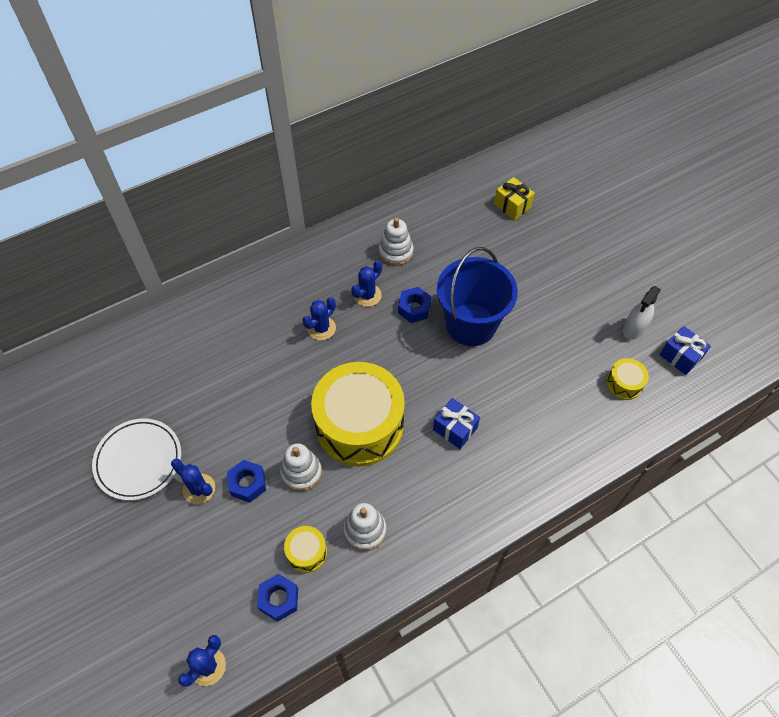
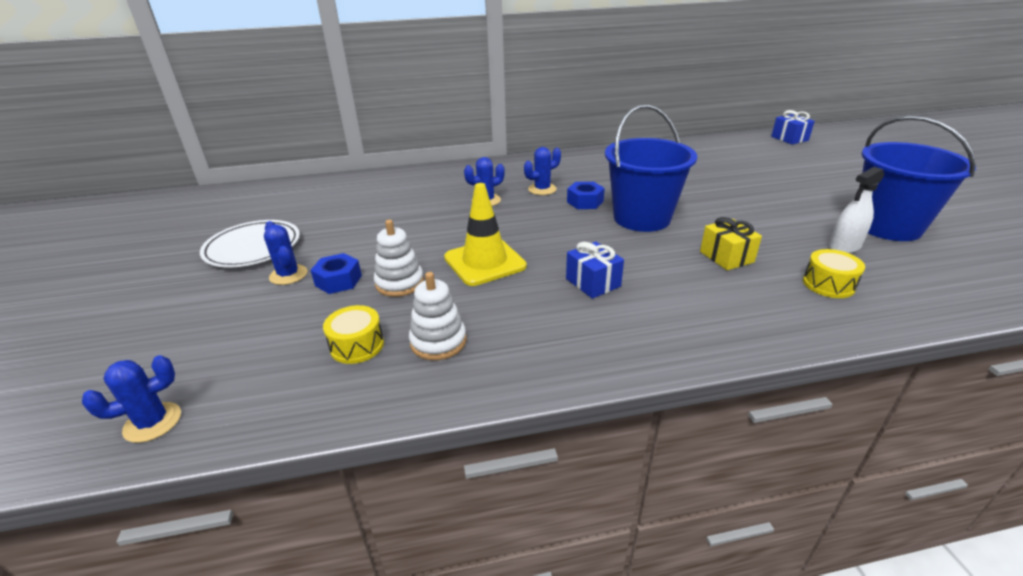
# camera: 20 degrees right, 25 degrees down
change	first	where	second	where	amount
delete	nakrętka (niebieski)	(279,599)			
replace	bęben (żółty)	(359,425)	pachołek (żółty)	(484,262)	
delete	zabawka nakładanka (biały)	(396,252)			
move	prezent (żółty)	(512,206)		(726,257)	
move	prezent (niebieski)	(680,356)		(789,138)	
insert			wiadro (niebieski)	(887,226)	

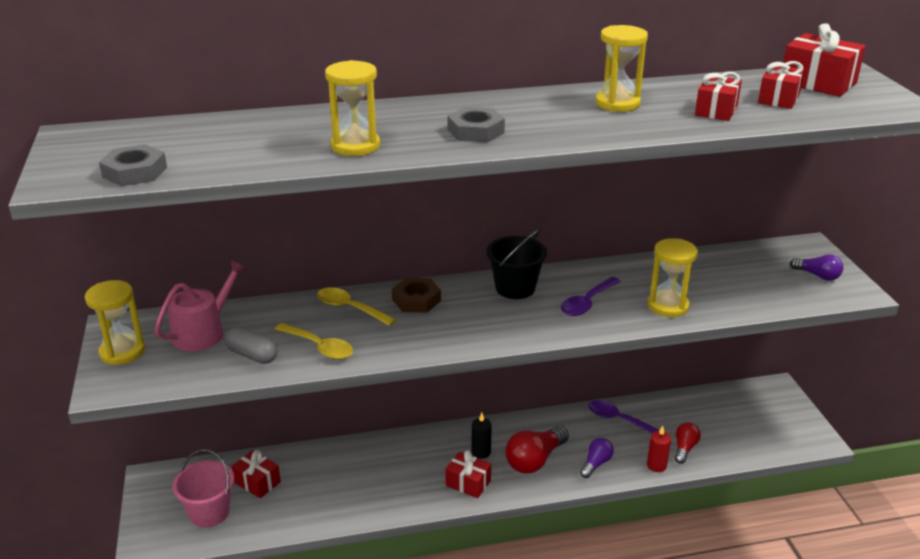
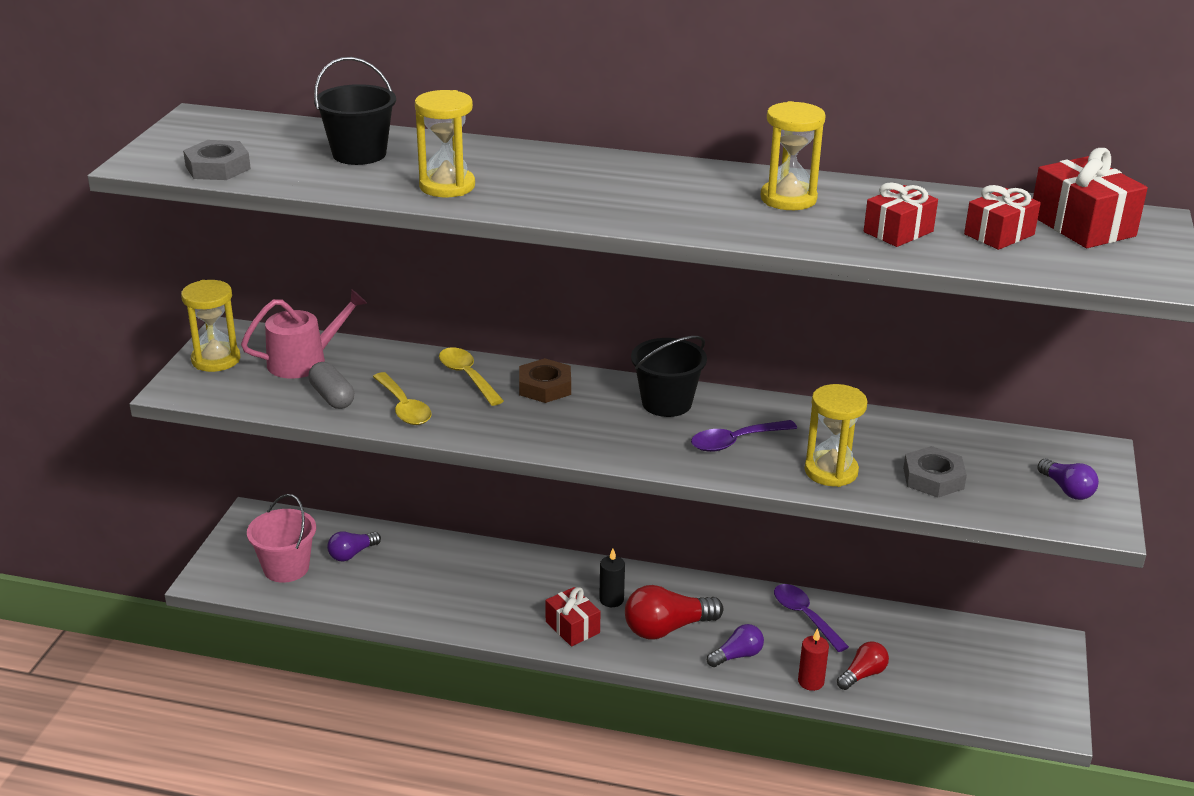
# camera: 25 degrees right, 0 degrees up
change	first	where	second	where	amount
replace	prezent (czerwony)	(257,482)	żarówka (fioletowy)	(352,554)	
move	nakrętka (szary)	(475,131)		(933,478)	
insert			wiadro (czarny)	(359,154)	

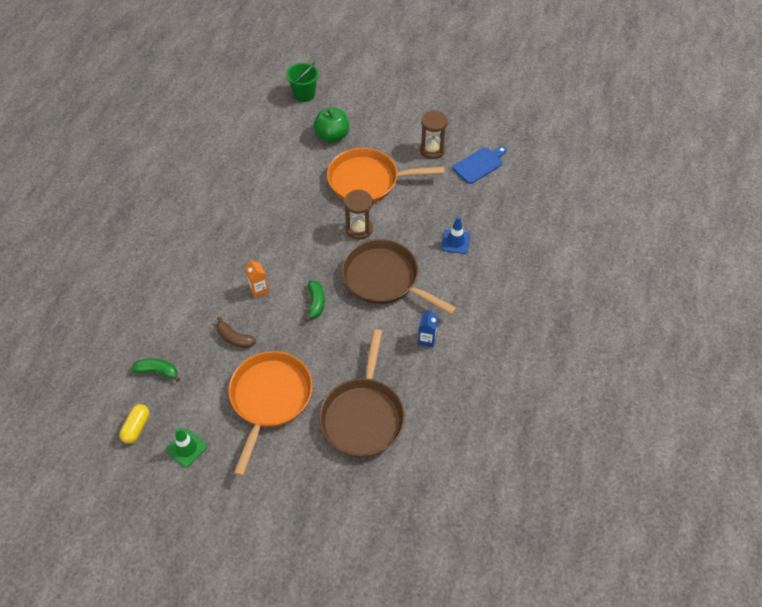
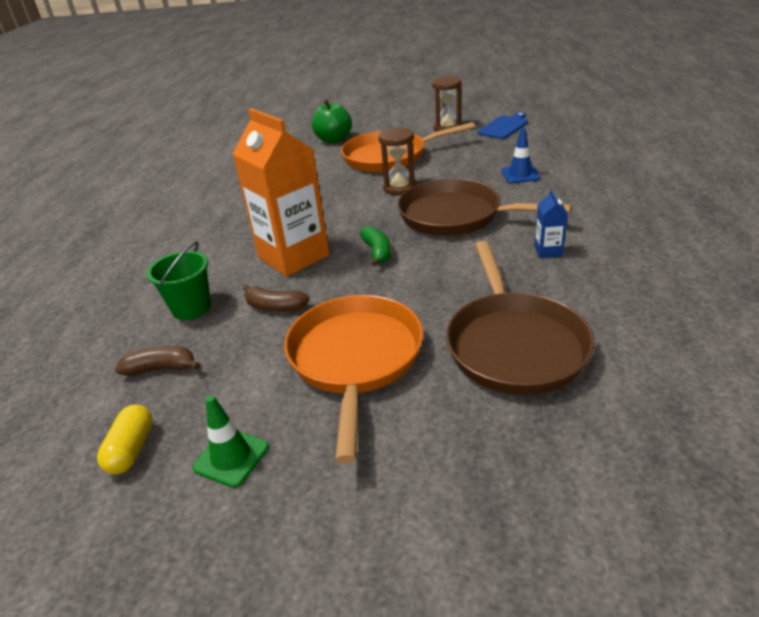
# camera: 10 degrees left, 20 degrees down
change	first	where	second	where	amount
recolor	banan (zielony)	(158,371)	banan (brązowy)	(161,368)	
resize	karton mleka (pomarańczowy)	(259,289)		(293,256)	x2.44
move	wiadro (zielony)	(304,94)		(191,308)	

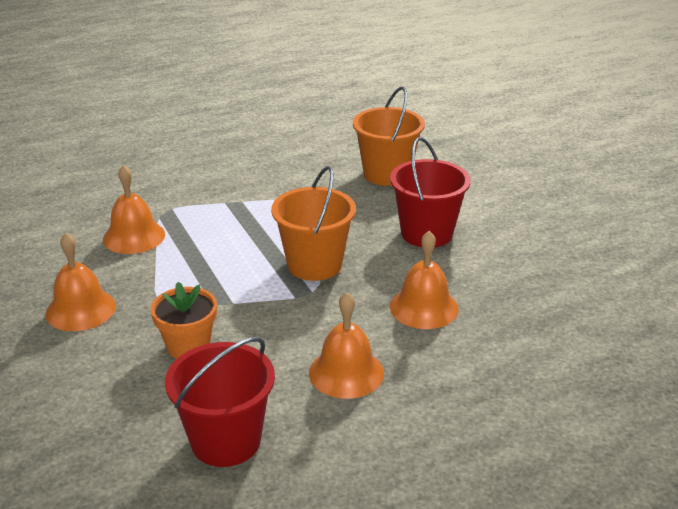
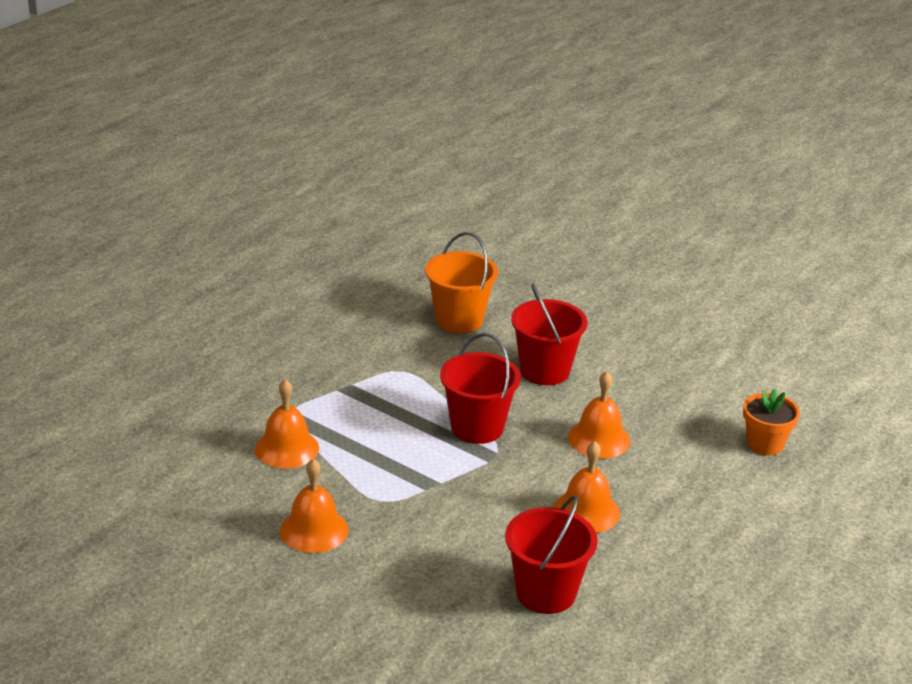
# camera: 30 degrees left, 0 degrees up
change	first	where	second	where	amount
move	doniczka (pomarańczowy)	(188,346)		(765,444)	
recolor	wiadro (pomarańczowy)	(314,265)	wiadro (czerwony)	(477,427)	

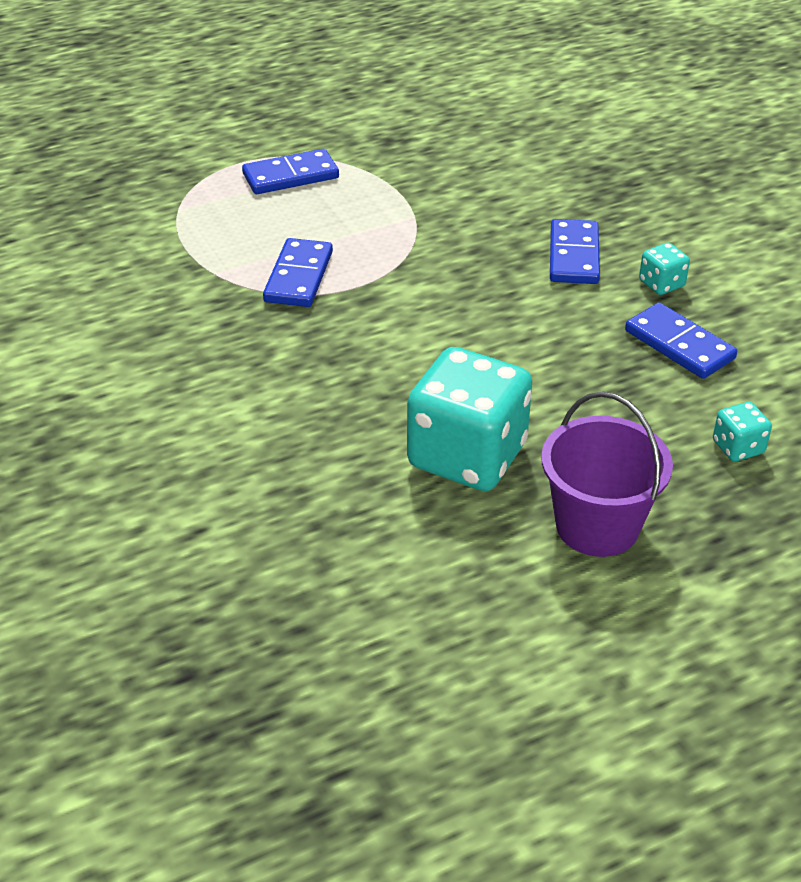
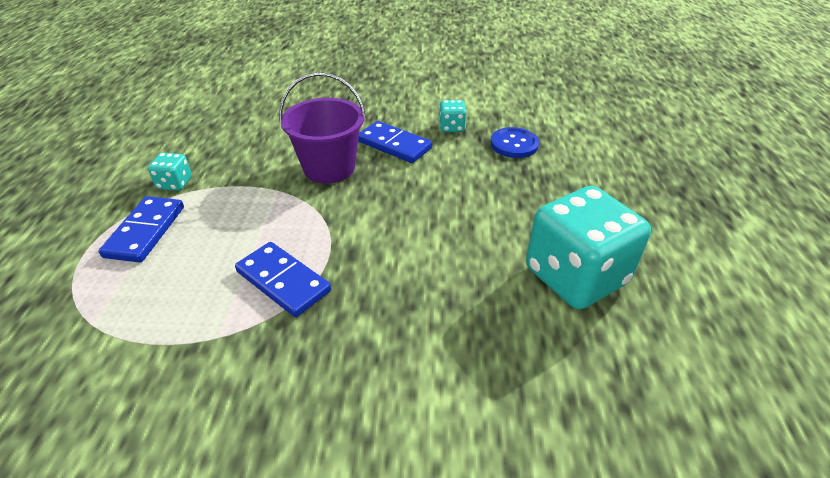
# camera: 60 degrees left, 0 degrees up
change	first	where	second	where	amount
move	wiadro (fioletowy)	(597,526)		(329,168)	
replace	kostka domina (niebieski)	(679,345)	guzik (niebieski)	(514,144)	
move	kostka do gry (turkusowy)	(738,447)		(175,183)	

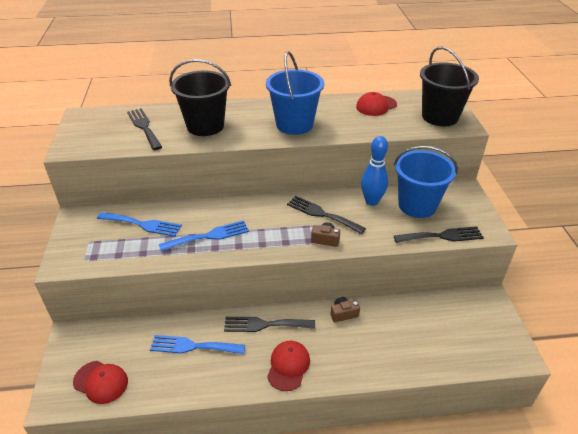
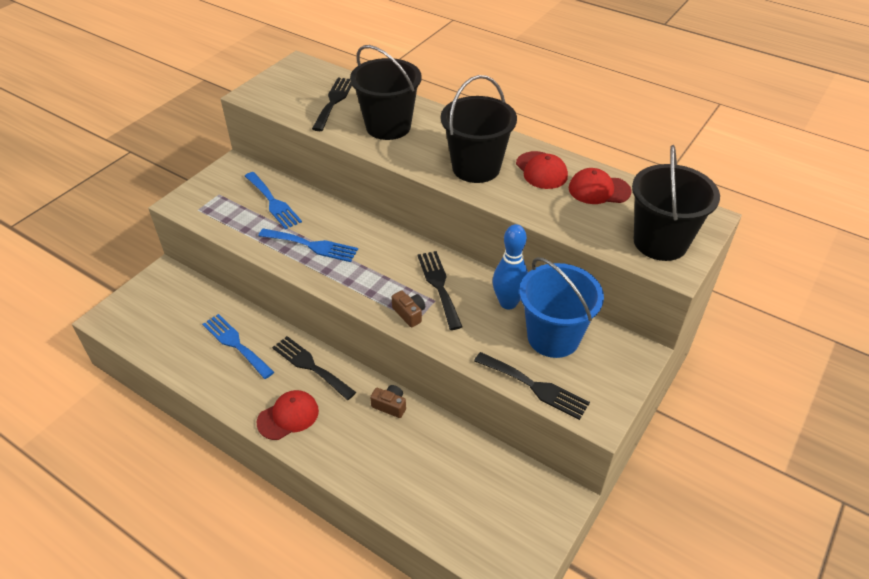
# camera: 40 degrees right, 5 degrees up
change	first	where	second	where	amount
move	czapka (czerwony)	(101,382)		(541,170)	
recolor	wiadro (niebieski)	(294,124)	wiadro (czarny)	(476,168)	

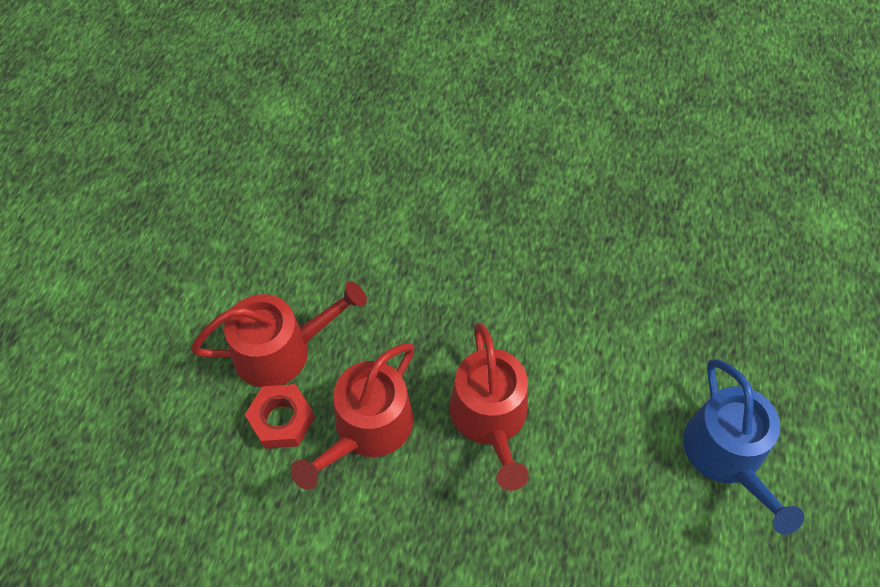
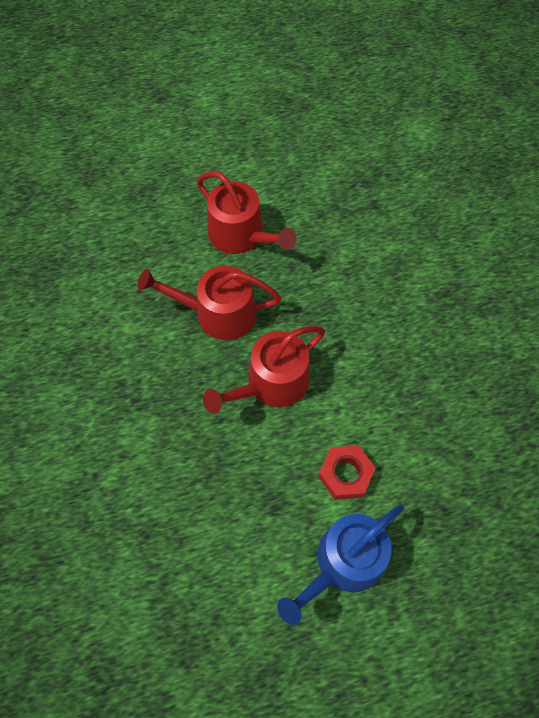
# camera: 60 degrees right, 5 degrees up
change	first	where	second	where	amount
move	nakrętka (czerwony)	(281,420)		(345,474)	

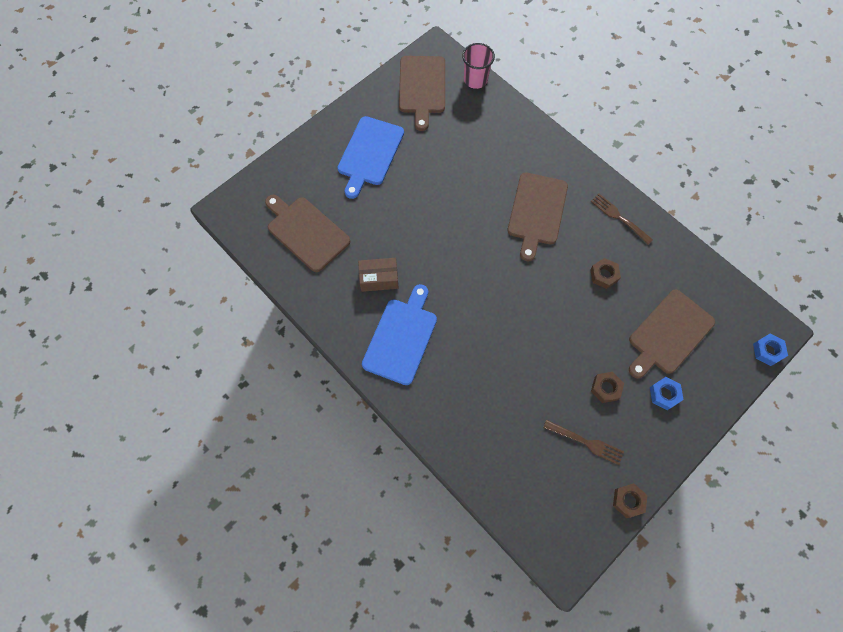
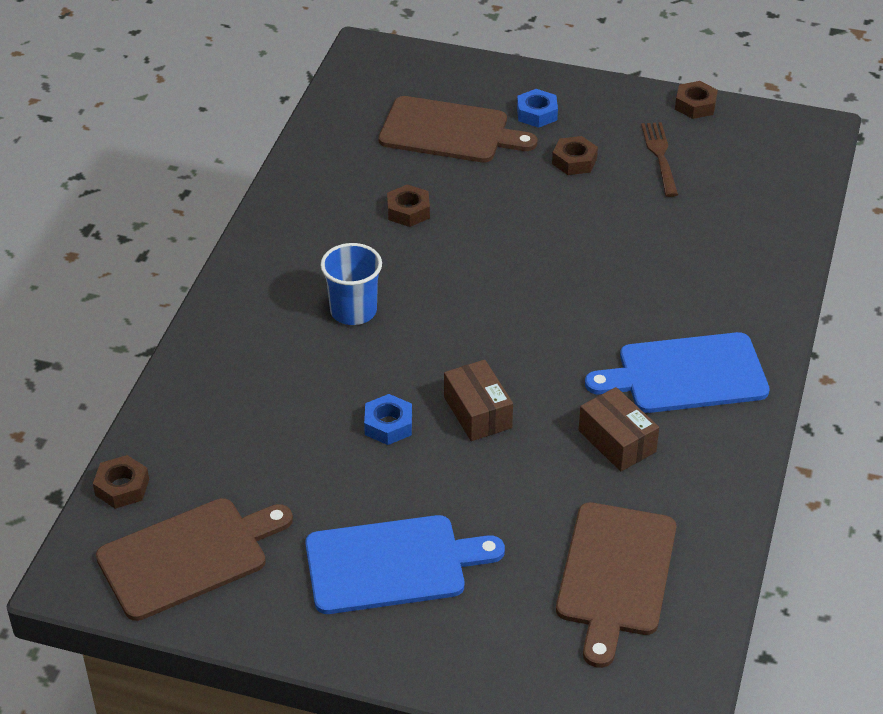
# camera: 120 degrees left, 25 degrees down
change	first	where	second	where	amount
replace	szklanka (różowy)	(475,80)	nakrętka (brązowy)	(122,487)	
replace	deska do krojenia (brązowy)	(537,212)	szklanka (niebieski)	(353,311)	
delete	widelec (brązowy)	(619,218)			
move	nakrętka (niebieski)	(767,351)		(388,425)	
insert			pudełko (brązowy)	(477,412)	

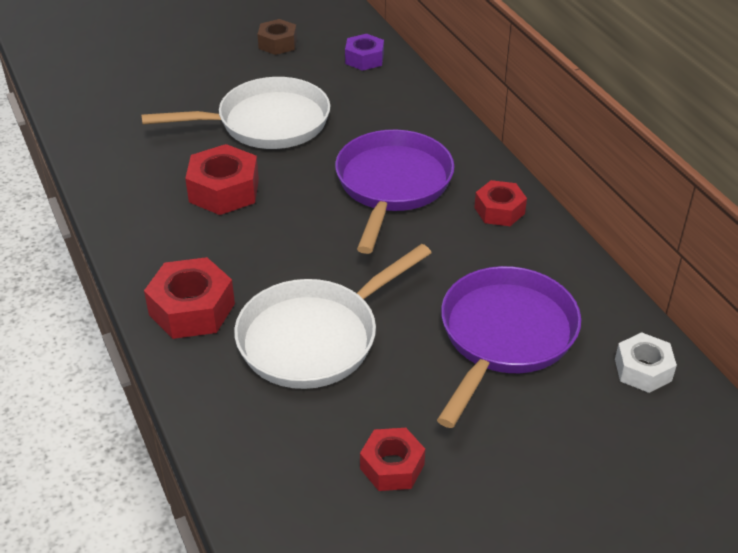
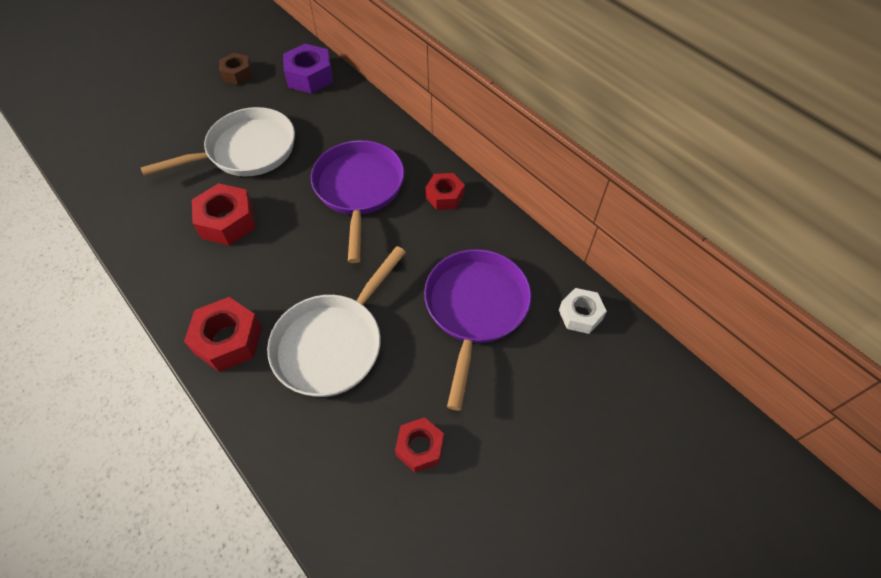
# camera: 15 degrees left, 15 degrees up
change	first	where	second	where	amount
resize	nakrętka (fioletowy)	(364,59)		(310,76)	x1.53

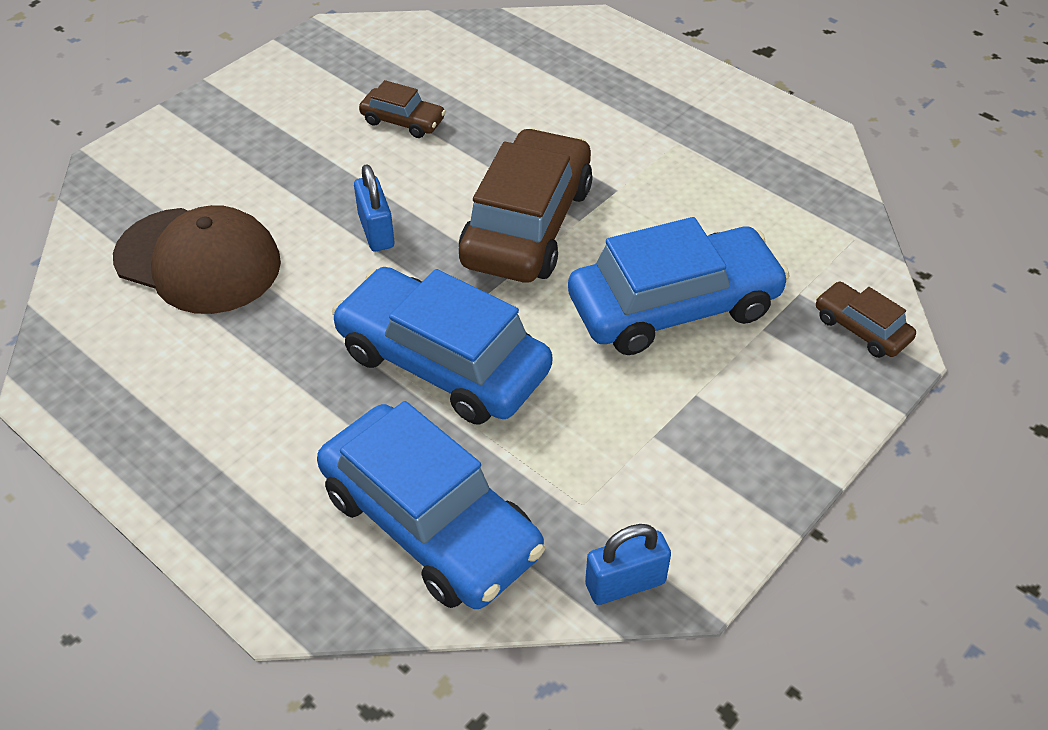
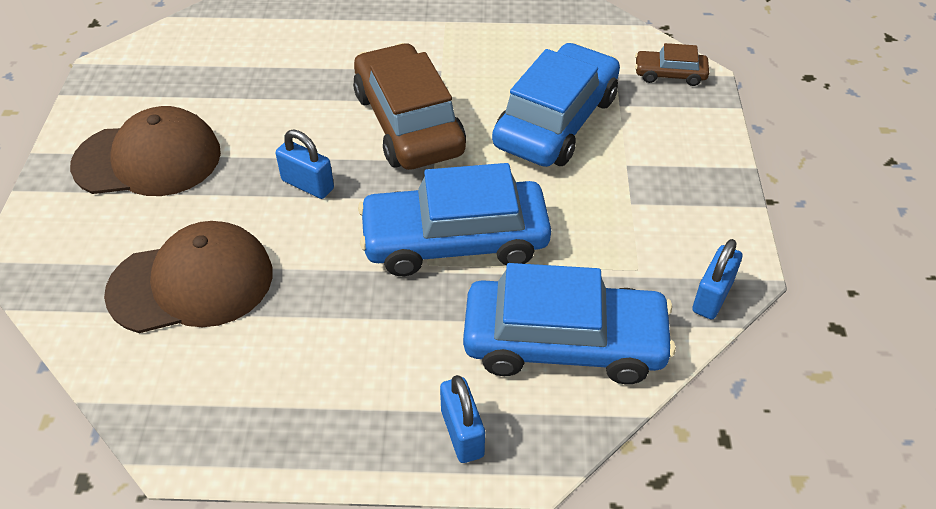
# camera: 40 degrees left, 0 degrees up
change	first	where	second	where	amount
delete	samochód (brązowy)	(403,121)			
insert			czapka (brązowy)	(148,159)	
insert			kłódka (niebieski)	(462,433)	

